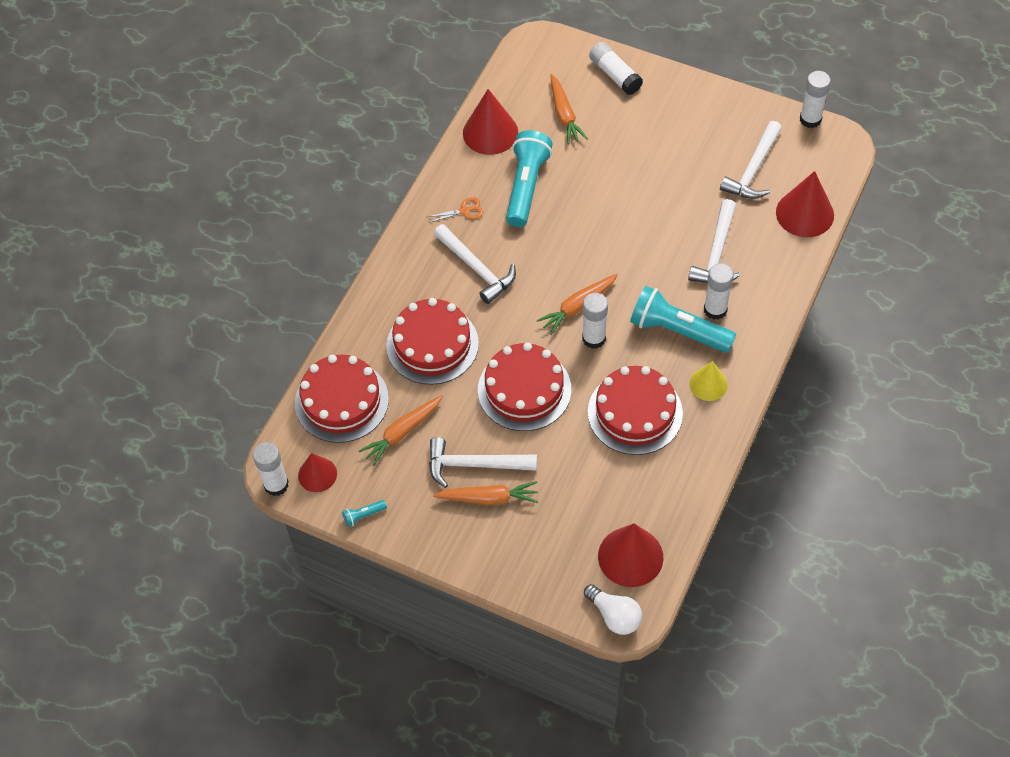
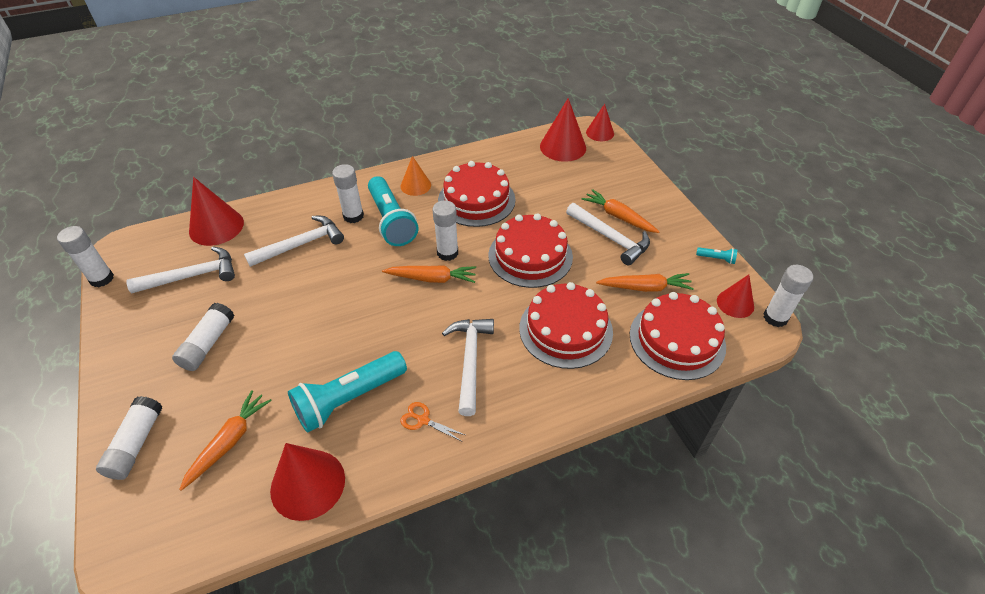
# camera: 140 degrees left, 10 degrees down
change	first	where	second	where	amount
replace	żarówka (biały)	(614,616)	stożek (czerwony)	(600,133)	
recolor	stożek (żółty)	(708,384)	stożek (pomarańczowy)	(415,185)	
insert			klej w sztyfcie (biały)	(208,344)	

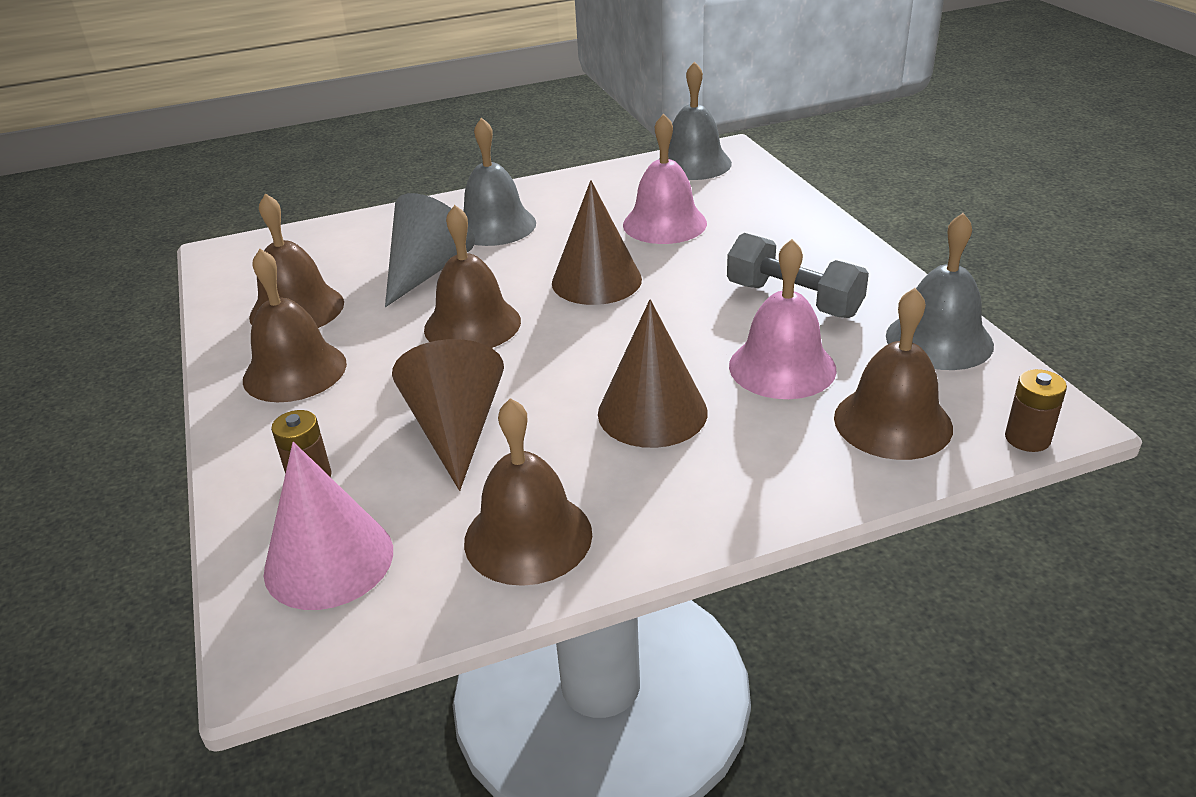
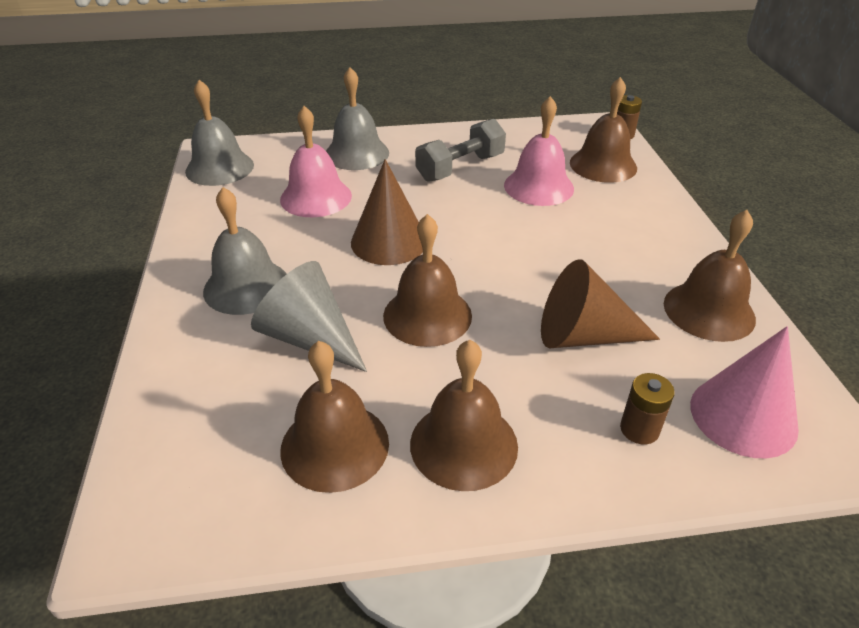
# camera: 80 degrees left, 5 degrees up
change	first	where	second	where	amount
delete	stożek (brązowy)	(652,412)			
move	dzwonek (szary)	(939,340)		(356,153)	

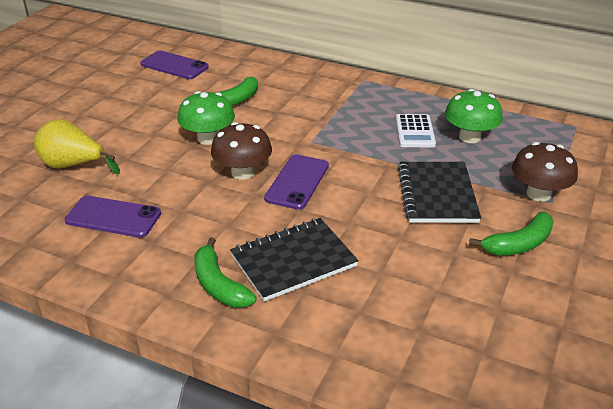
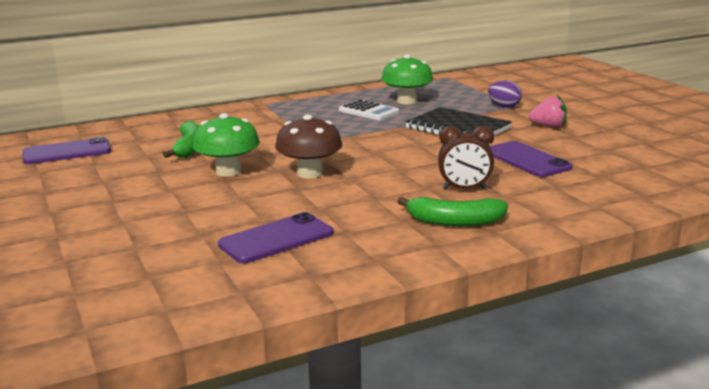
# camera: 50 degrees left, 15 degrees down
change	first	where	second	where	amount
delete	gruszka (żółty)	(73,165)			
replace	zeszyt (czarny)	(293,261)	budzik (brązowy)	(464,189)	
move	telefon (fioletowy)	(297,182)		(527,160)	
replace	banan (zielony)	(518,244)	truskawka (różowy)	(548,126)	
replace	grzyb (brązowy)	(538,194)	jajko (fioletowy)	(504,106)	

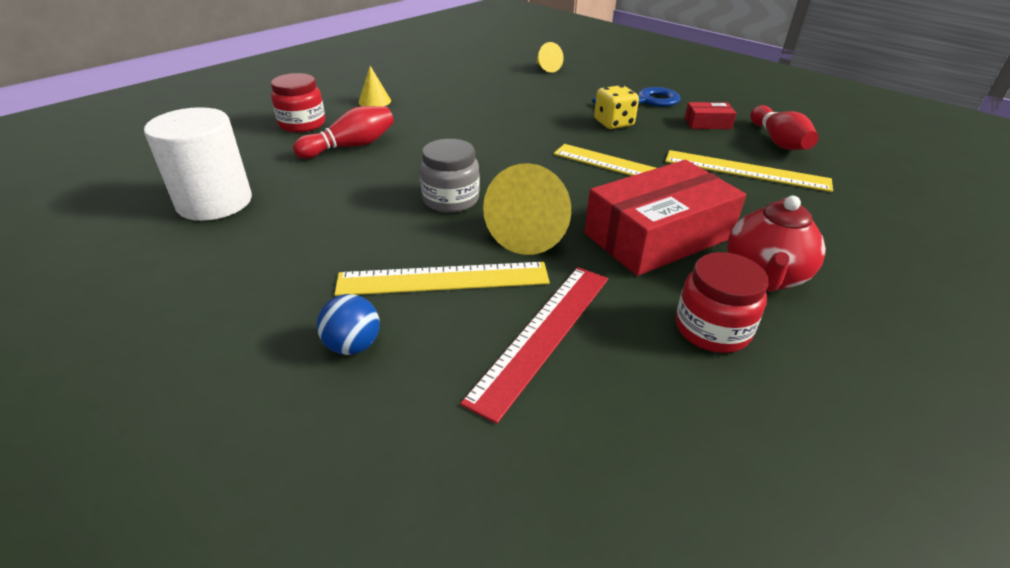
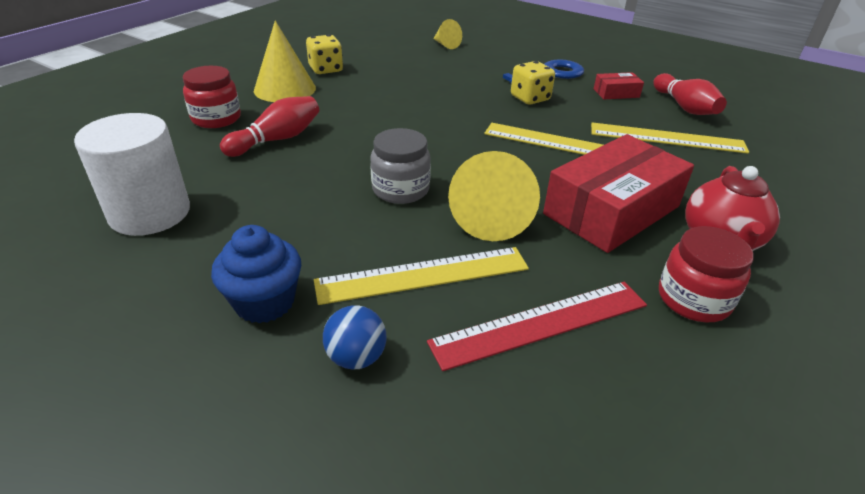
# camera: 10 degrees left, 0 degrees up
change	first	where	second	where	amount
resize	stożek (żółty)	(374,101)		(285,89)	x1.82
rotate	linijka (czerwony)	(542,334)		(540,323)	45 degrees clockwise
insert			muffinka (niebieski)	(264,302)	
insert			kostka do gry (żółty)	(326,69)	

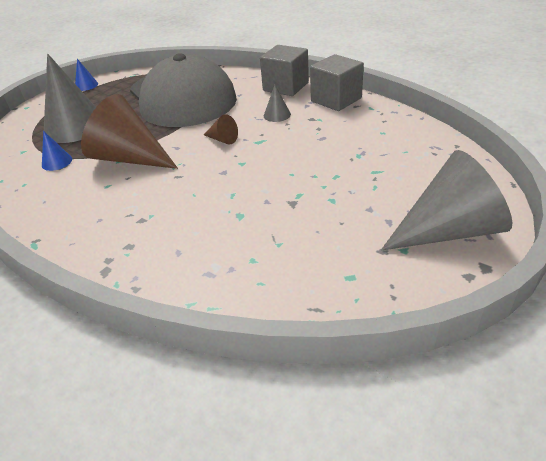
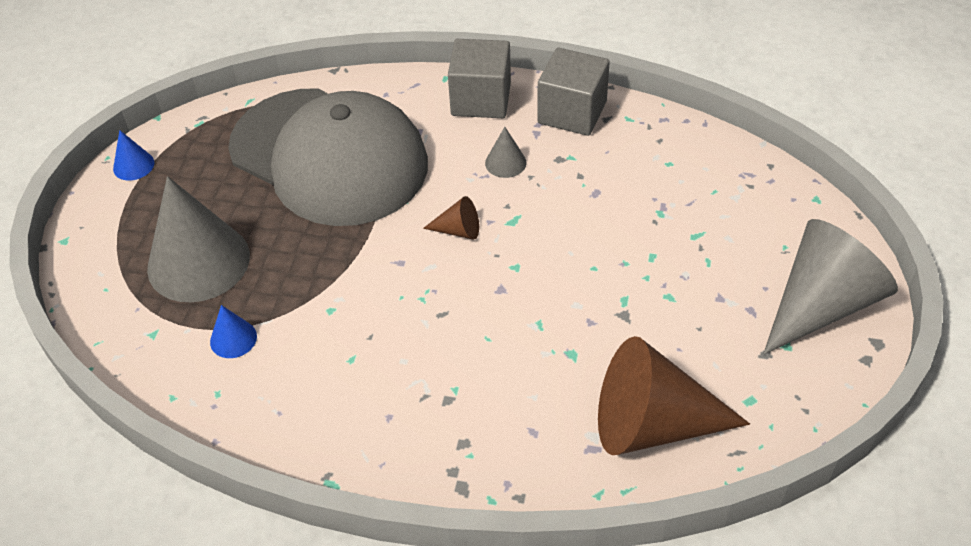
# camera: 25 degrees left, 10 degrees up
change	first	where	second	where	amount
move	stożek (brązowy)	(129,158)		(652,424)	

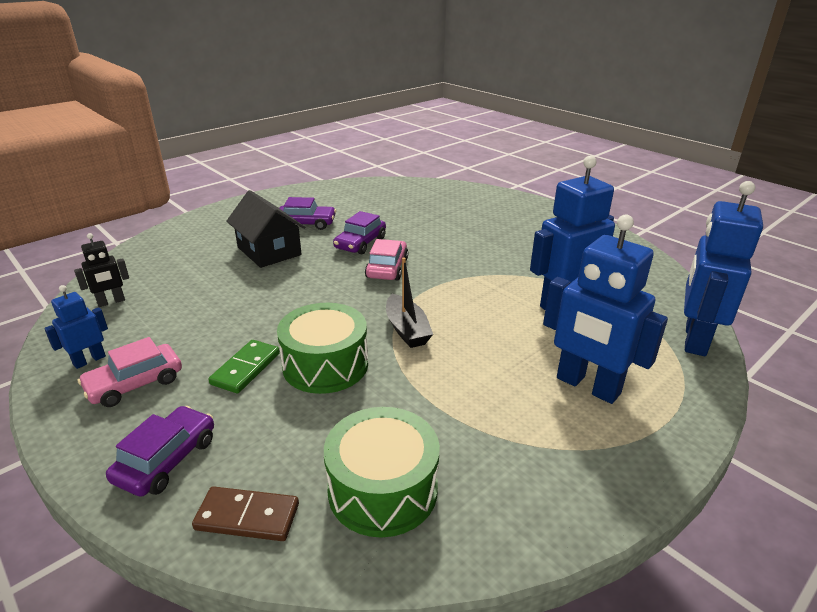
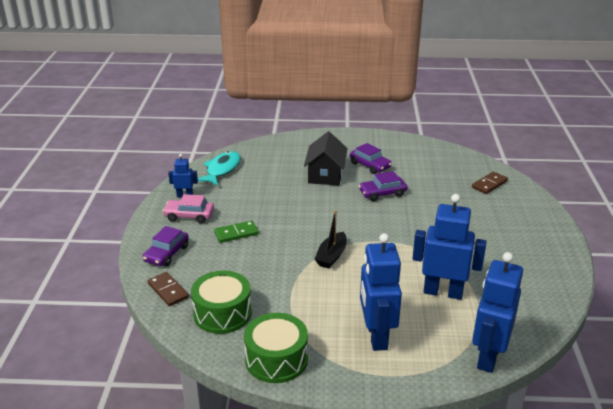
# camera: 45 degrees right, 0 degrees up
change	first	where	second	where	amount
replace	robot (czarny)	(111,302)	ryba (turkusowy)	(222,169)	
rotate	samochód (fioletowy)	(167,460)		(166,254)	135 degrees clockwise
move	bęben (zielony)	(325,365)		(276,359)	
delete	samochód (różowy)	(387,268)			
rotate	robot (niebieski)	(694,339)		(488,356)	45 degrees counterclockwise
insert			kostka domina (brązowy)	(489,184)	

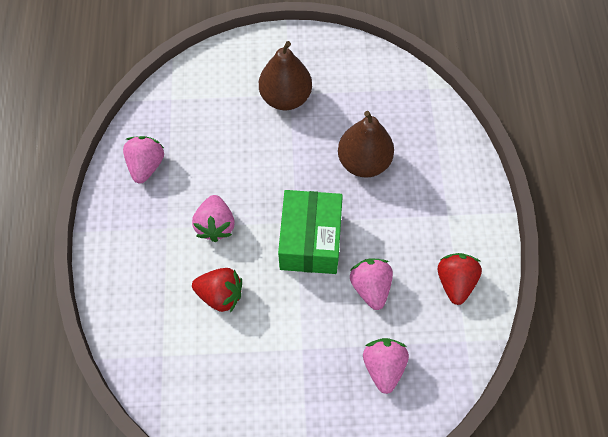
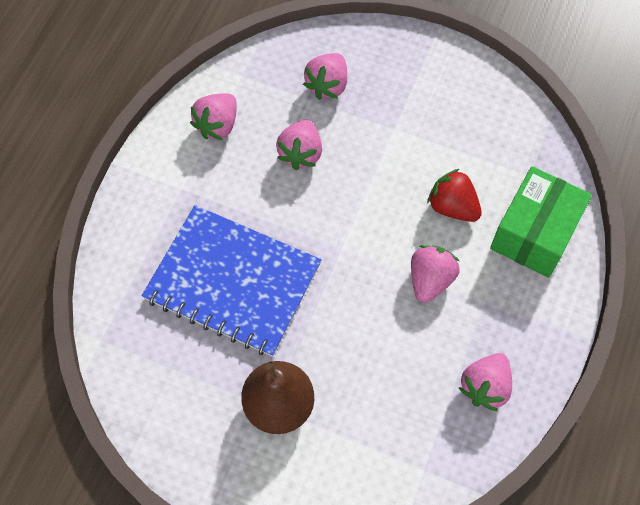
# camera: 155 degrees left, 0 degrees up
change	first	where	second	where	amount
move	pudełko (zielony)	(310,241)		(534,233)	
replace	gruszka (brązowy)	(364,162)	zeszyt (niebieski)	(233,282)	
recolor	truskawka (czerwony)	(455,282)	truskawka (różowy)	(217,125)	

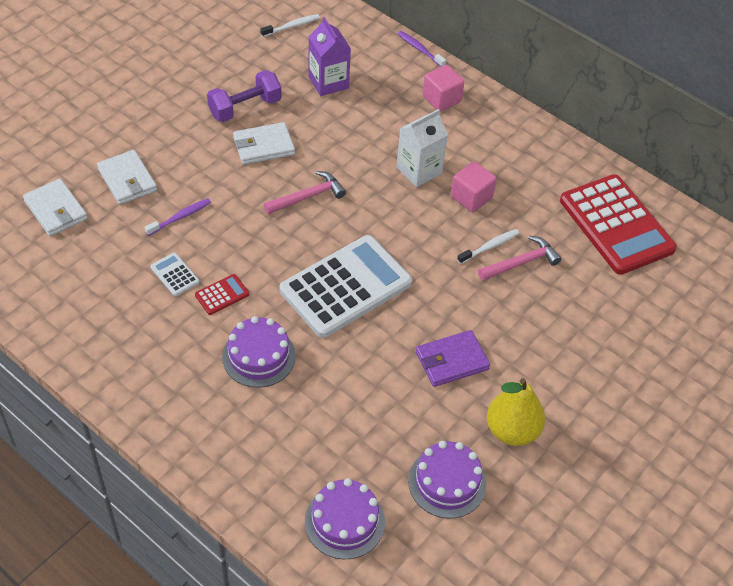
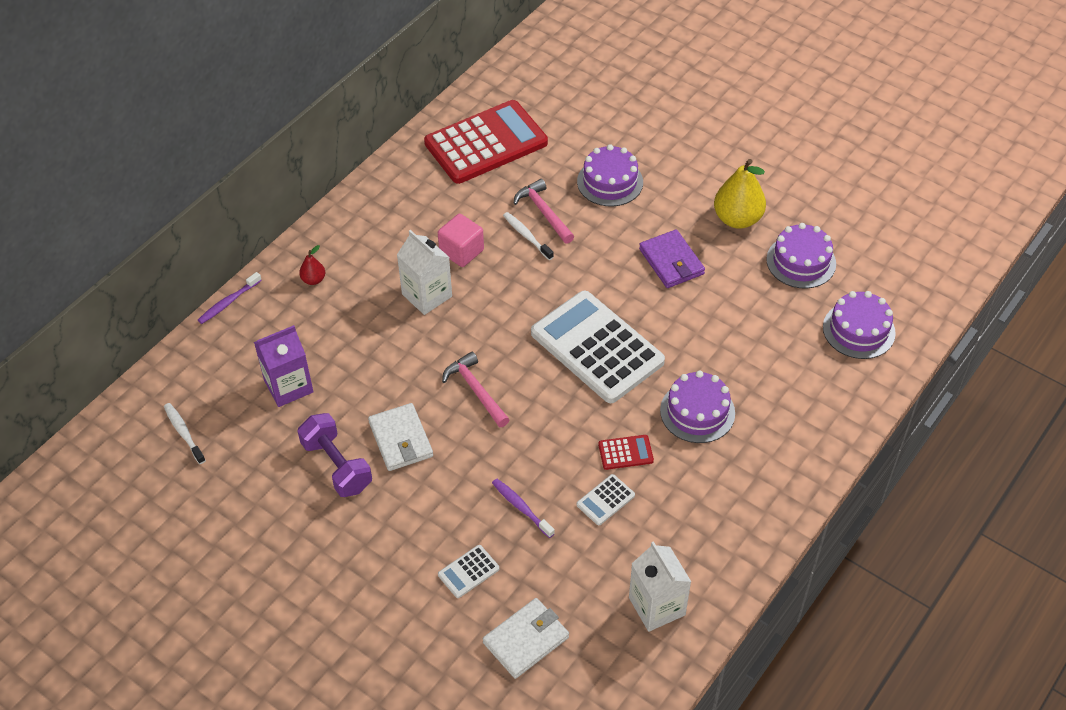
# camera: 90 degrees left, 0 degrees up
change	first	where	second	where	amount
replace	portfel (biały)	(127,180)	kalkulator (biały)	(468,572)	
rotate	kalkulator (czerwony)	(222,295)		(625,453)	120 degrees clockwise
replace	sześcian (różowy)	(441,99)	gruszka (czerwony)	(313,280)	
insert			tort (fioletowy)	(610,182)	
insert			karton mleka (biały)	(657,606)	

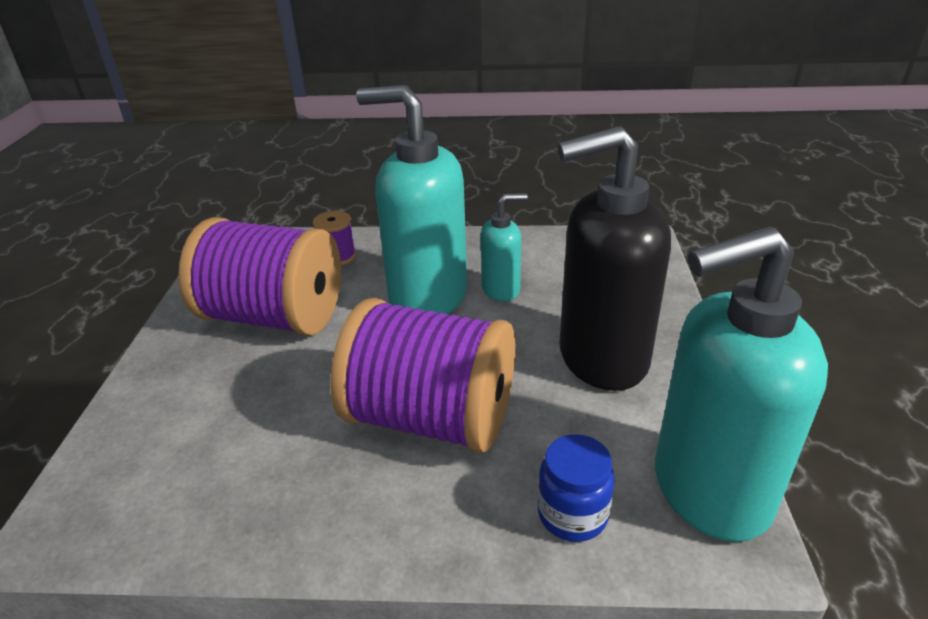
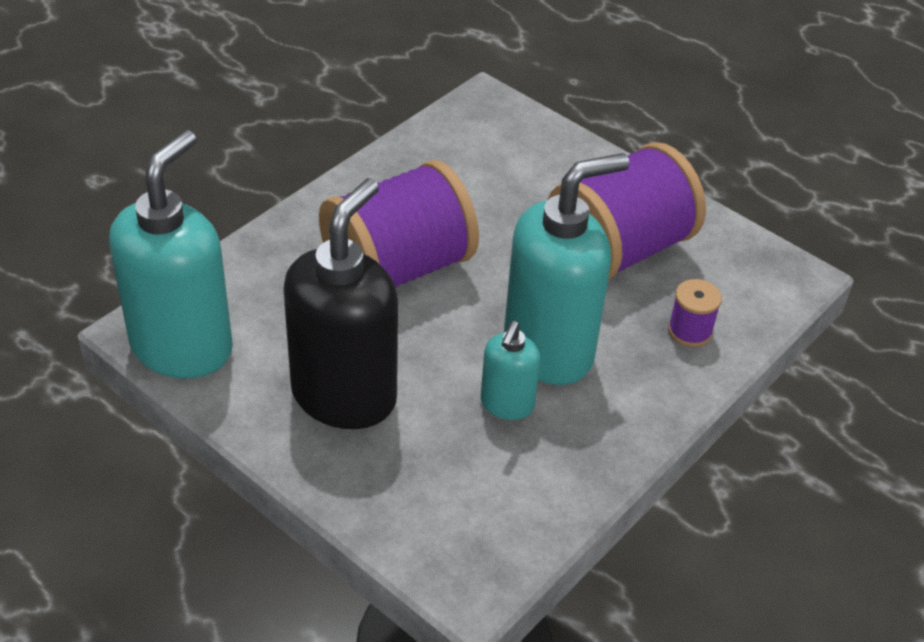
# camera: 125 degrees right, 10 degrees up
change	first	where	second	where	amount
delete	słoik (niebieski)	(572,514)			

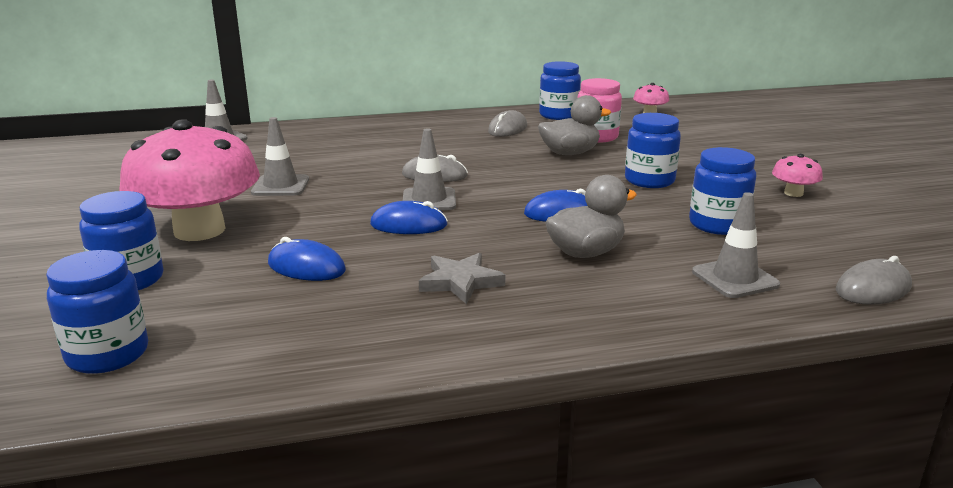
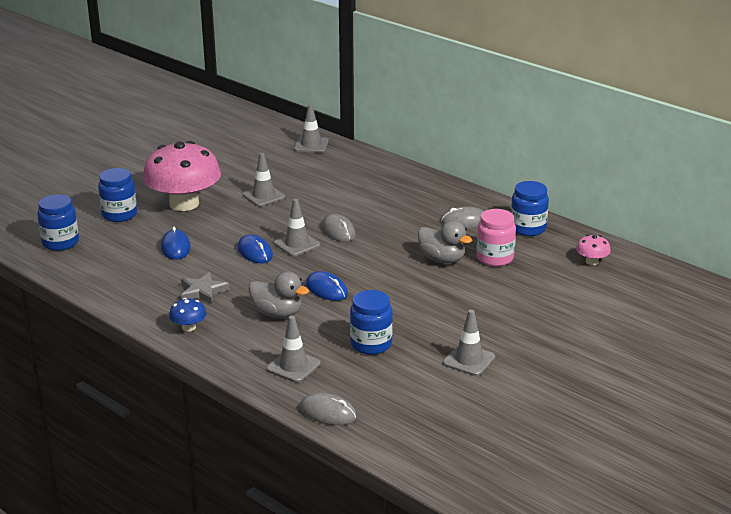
# camera: 55 degrees right, 5 degrees up
change	first	where	second	where	amount
delete	słoik (niebieski)	(649,180)			
replace	grzyb (różowy)	(793,193)	pachołek (szary)	(469,360)	
insert			grzyb (niebieski)	(188,327)	

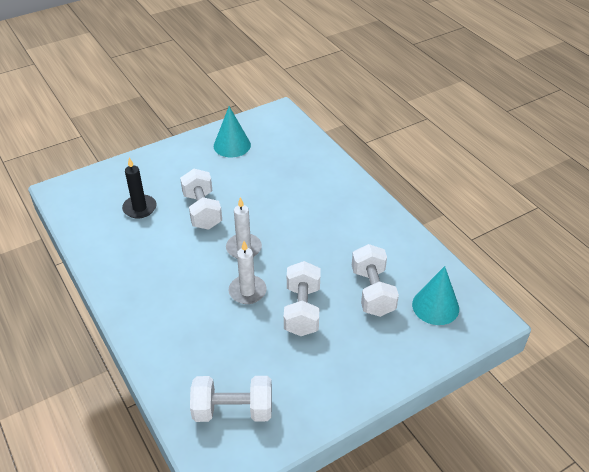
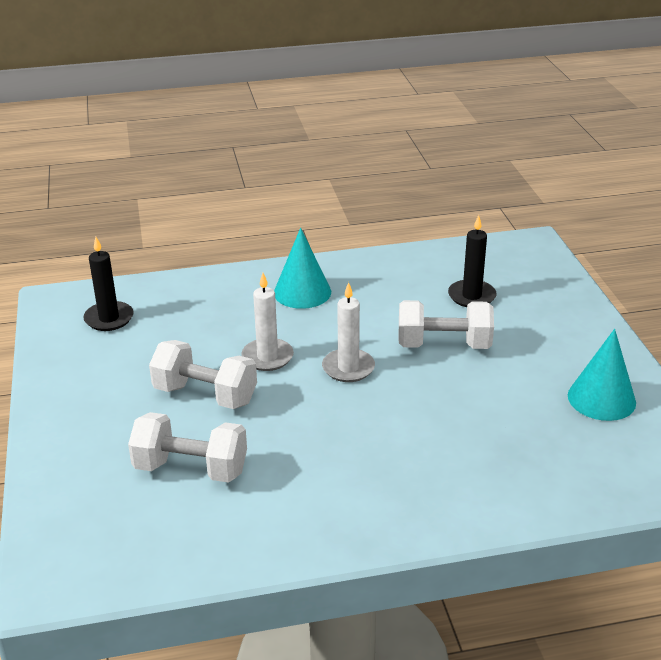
# camera: 110 degrees right, 10 degrees down
change	first	where	second	where	amount
replace	hantel (biały)	(233,410)	świeca (czarny)	(109,318)	
move	stożek (turkusowy)	(435,306)		(302,292)	

